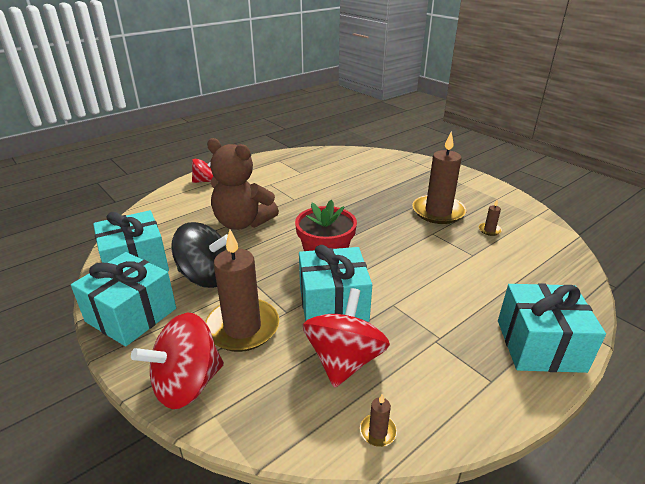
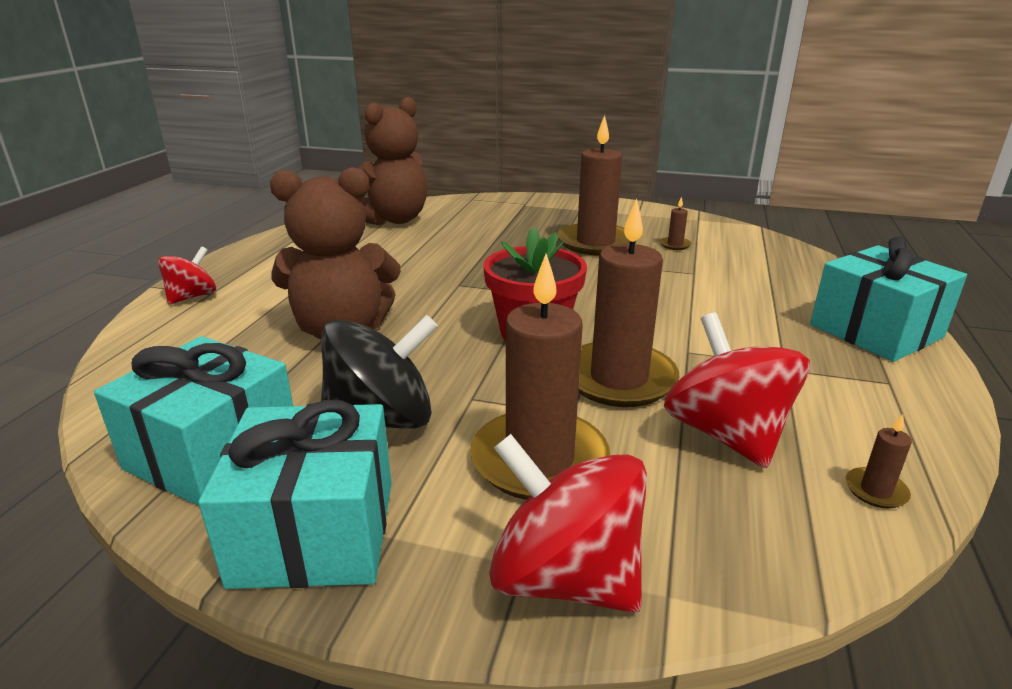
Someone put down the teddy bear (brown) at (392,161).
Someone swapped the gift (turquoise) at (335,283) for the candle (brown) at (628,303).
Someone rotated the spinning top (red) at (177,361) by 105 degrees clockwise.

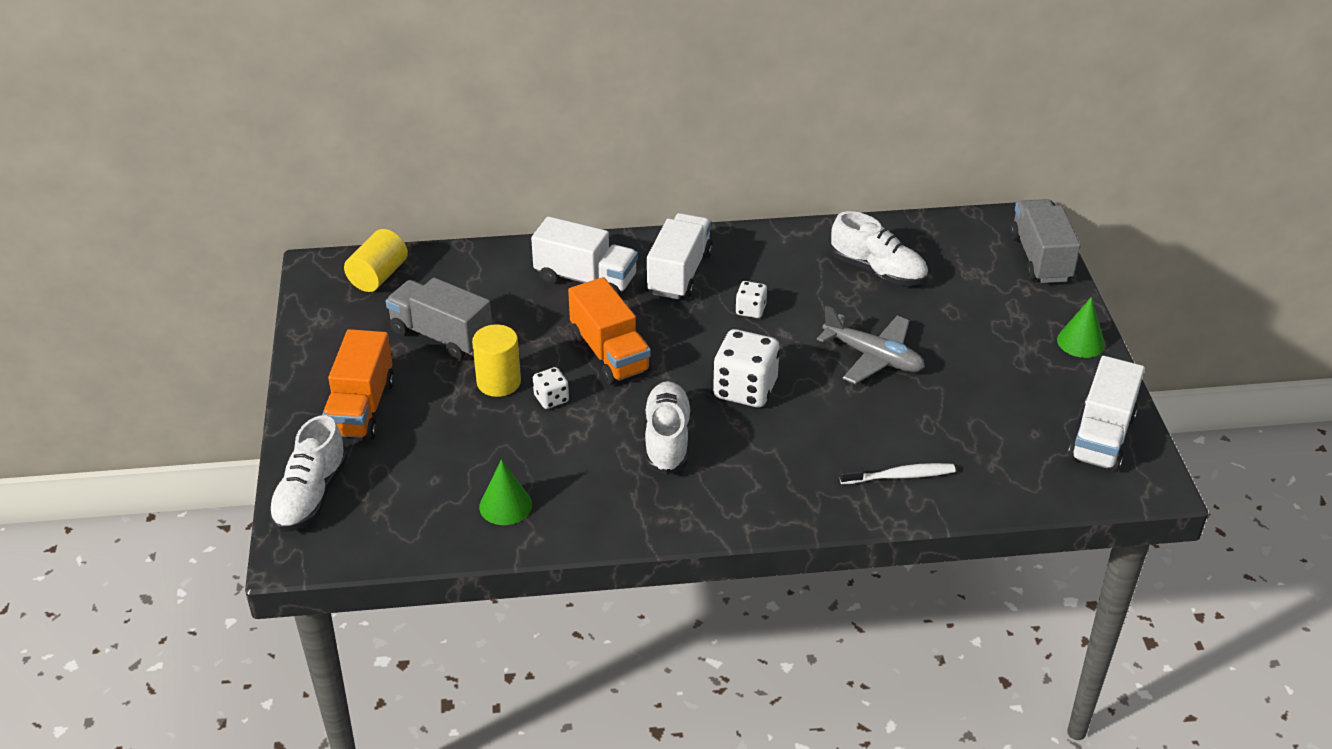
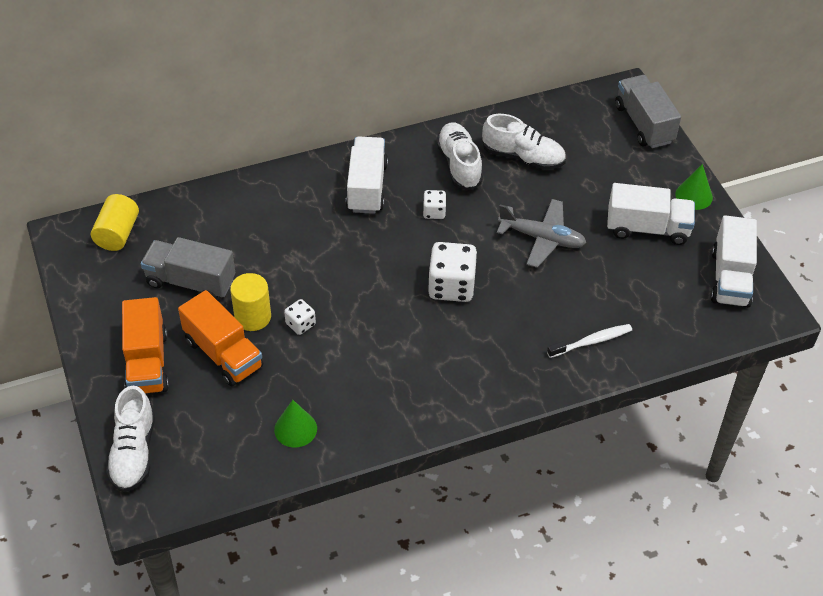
Someone carried the truck (white) from (584,256) to (651,214).
Someone carried the truck (orange) from (610,331) to (220,338).
Someone carried the shoe (white) from (668,428) to (459,156).

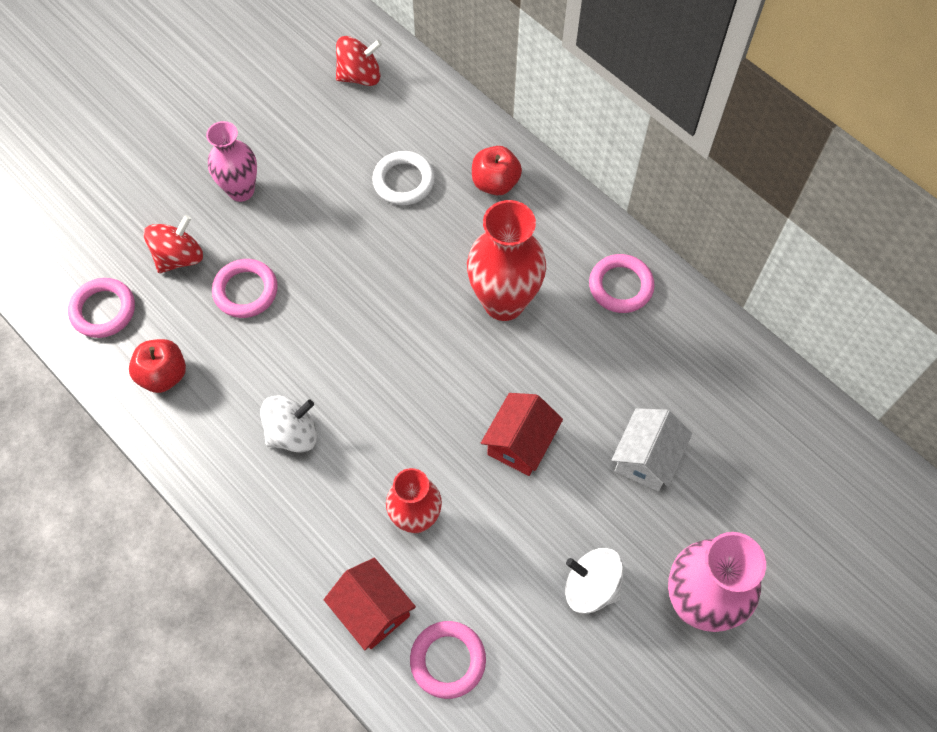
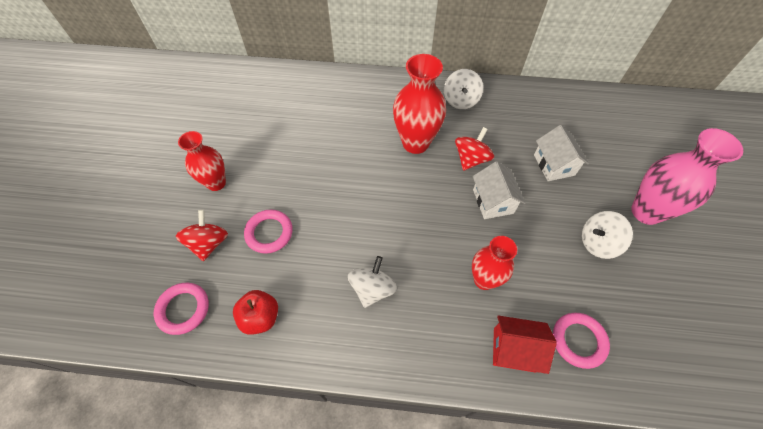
Someone took away the ring (white) at (403,178).
Someone took away the apple (red) at (497,170).
Someone carried the spinning top (red) from (359,61) to (474,149).
Someone swapped the ring (pink) at (622,283) for the spinning top (white) at (463,89).
Someone repainted the vase (pink) at (231,161), which became the vase (red) at (202,161).
Someone repainted the house (red) at (522,434), which became the house (white) at (499,190).

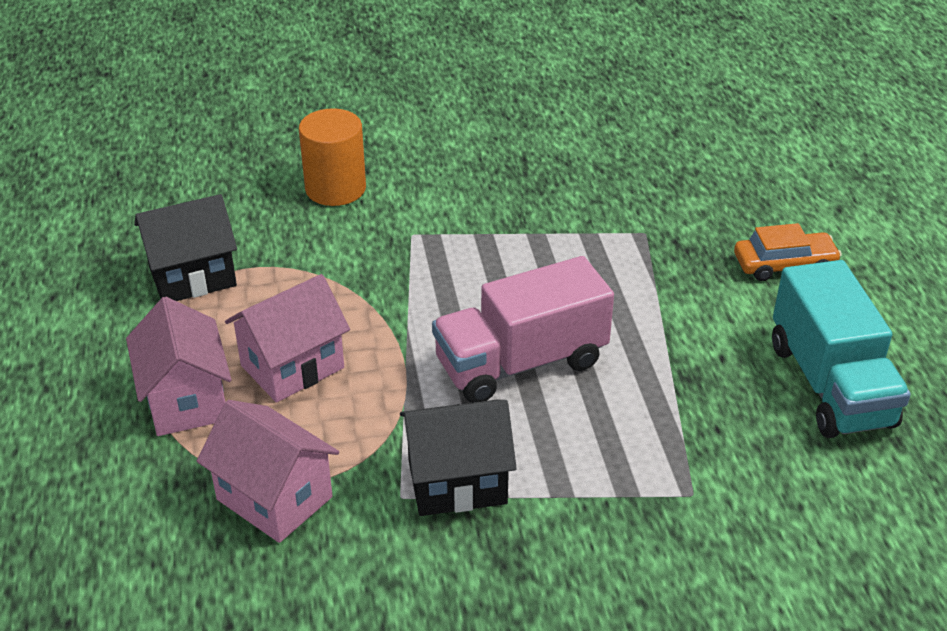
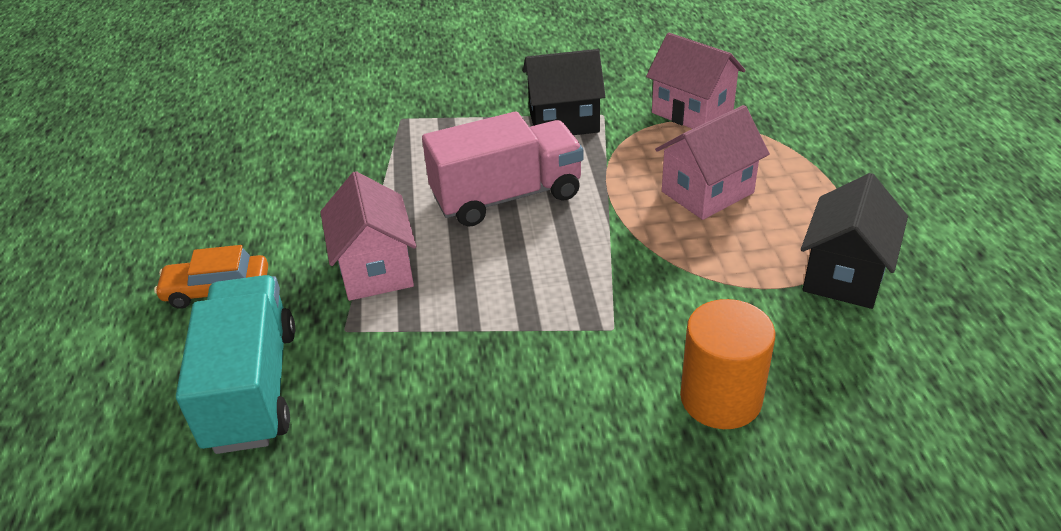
Someone carried the house (pink) from (179,366) to (368,236).
Someone carried the truck (turquoise) from (841,349) to (235,364).
Someone rotated the house (black) at (185,247) by 45 degrees counterclockwise.

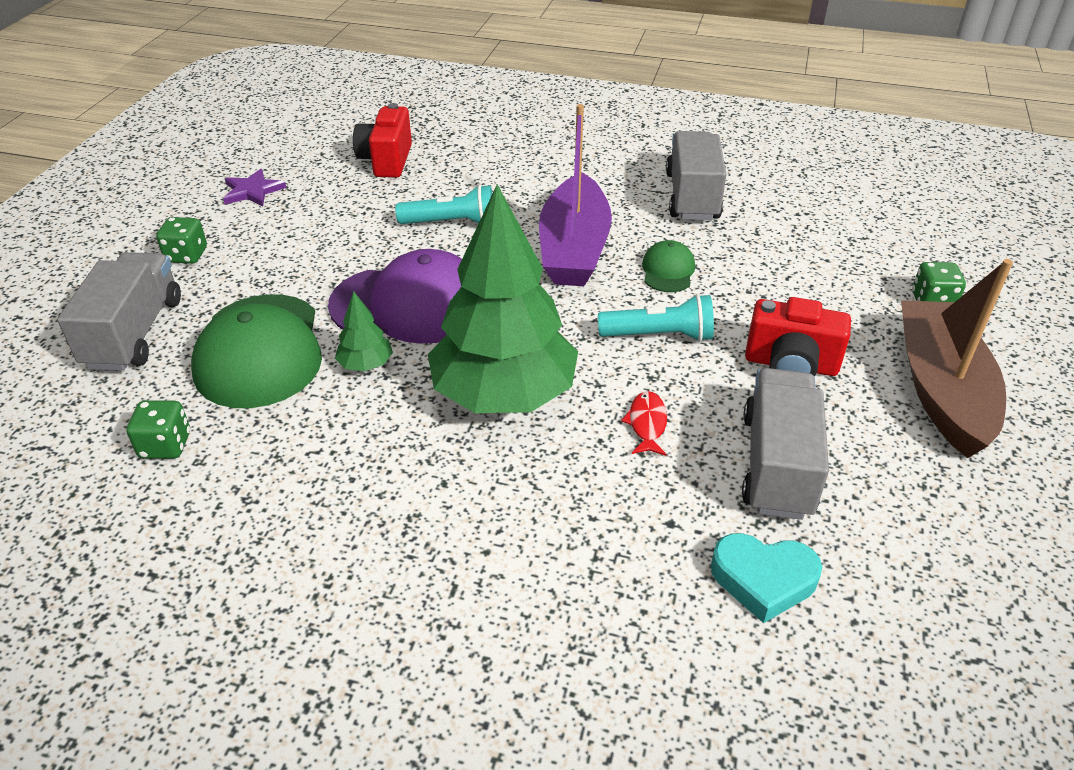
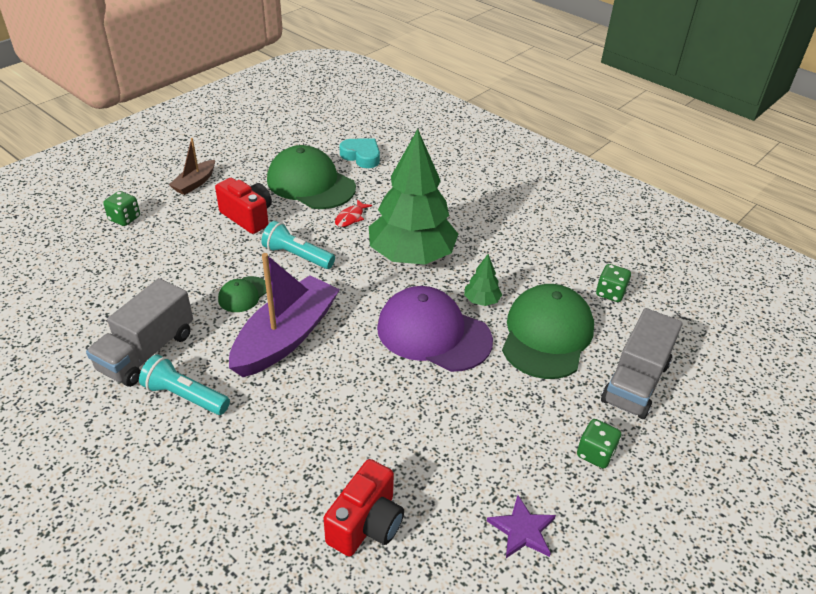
Someone carried the flashlight (turquoise) from (444,204) to (184,385).
Someone swapped the truck (grey) at (785,444) for the cap (green) at (311,177).
Someone scaled the boat (brown) at (957,358) by 0.51.

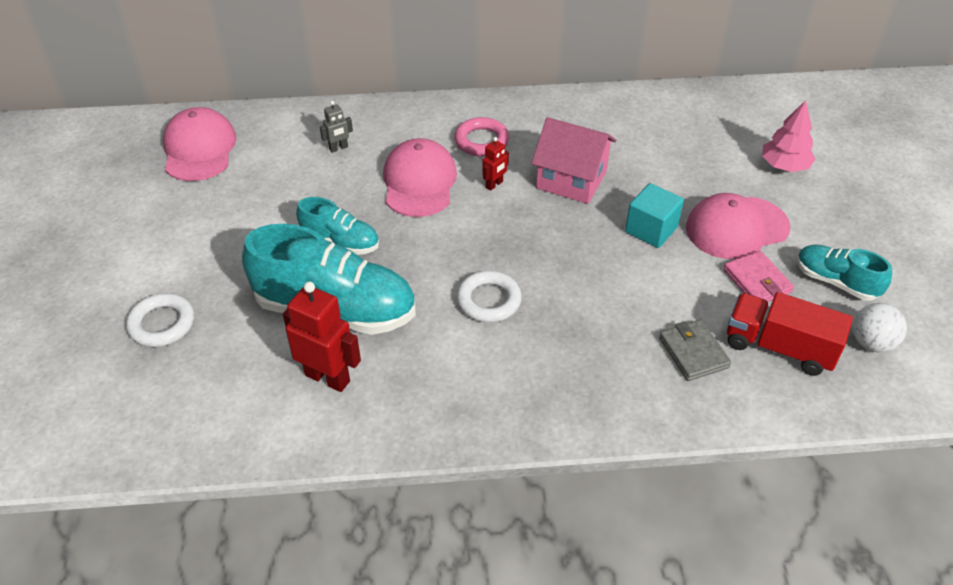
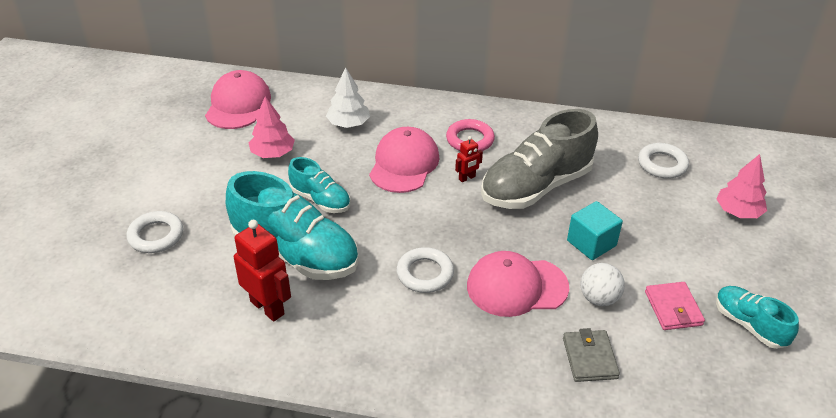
Someone took away the truck (red) at (790,334).
Someone put down the tree (pink) at (272,127).
Someone put down the ring (white) at (663,161).
Someone carried the cap (pink) from (738,226) to (518,284).
Someone carried the ball (white) from (880,328) to (602,284).
Someone swapped the robot (grey) at (336,127) for the tree (white) at (348,97).
Someone swapped the house (pink) at (574,160) for the shoe (grey) at (539,159).

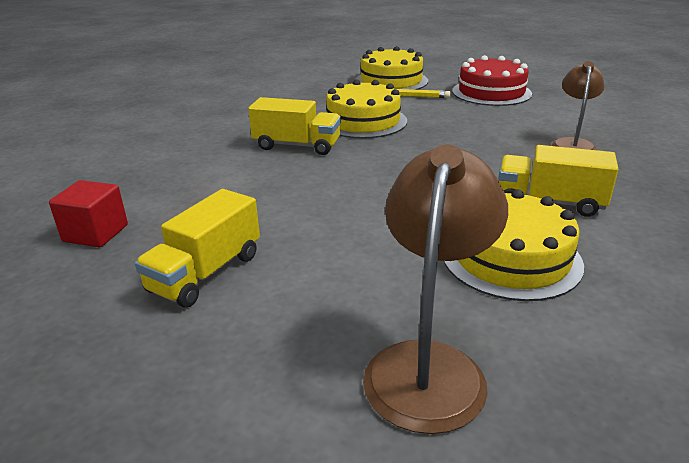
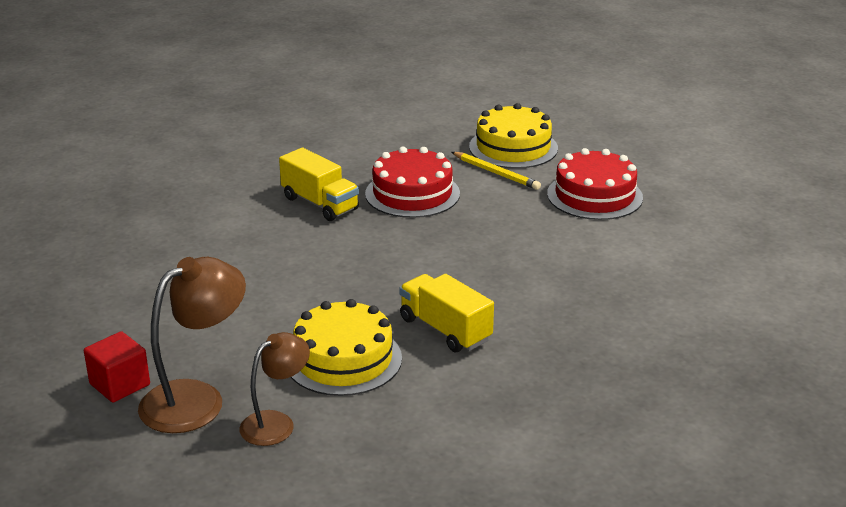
Someone took away the truck (yellow) at (197,248).
Someone carried the cube (red) from (88,213) to (117,367).
Someone carried the lamp (brown) from (578,105) to (275,389).
Someone repainted the cake (yellow) at (366,109), which became the cake (red) at (412,182).

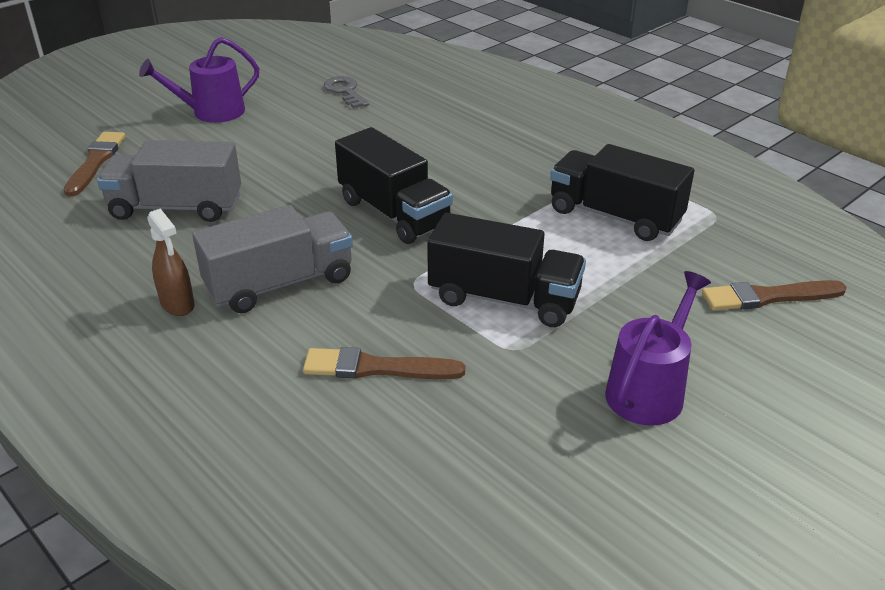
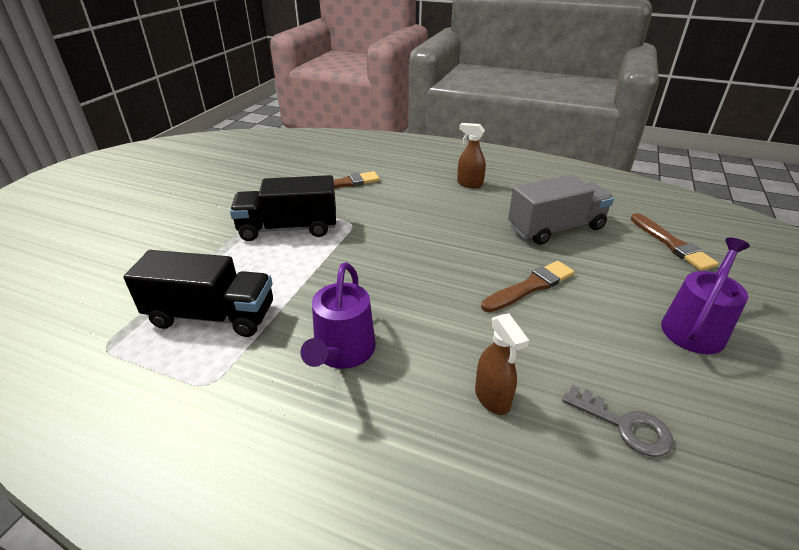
Someone took away the truck (grey) at (272,259).
Someone took away the truck (black) at (394,185).
Someone put down the spray bottle (brown) at (502,364).
Someone carried the watering can (purple) from (658,348) to (338,315).
Someone carried the brush (brown) from (774,295) to (528,286).

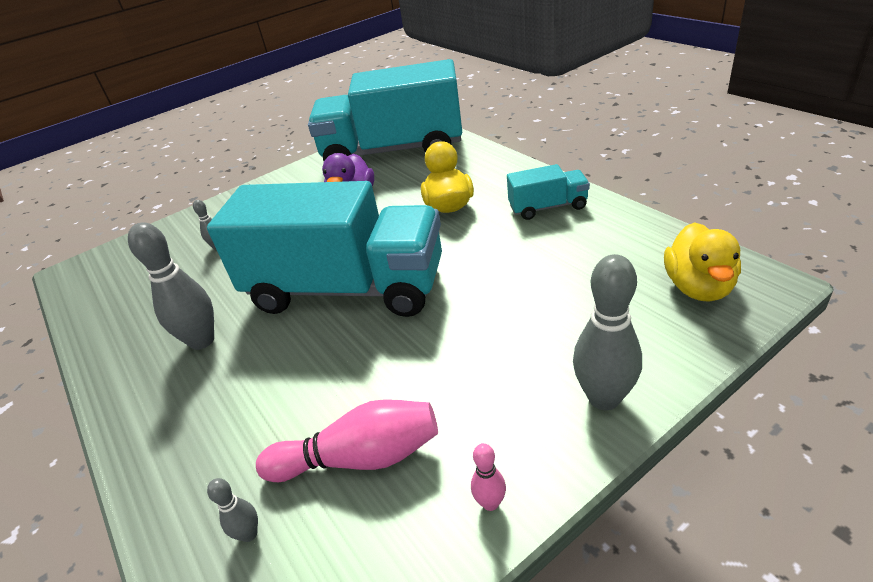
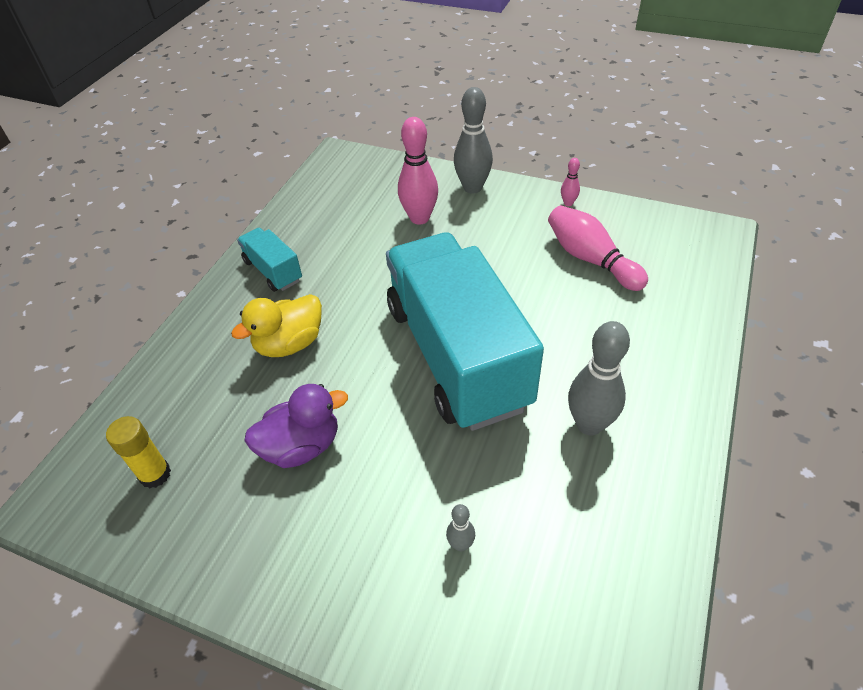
Someone took away the bowling pin (grey) at (232,510).
Someone took away the duck (yellow) at (702,262).
Someone put down the bowling pin (pink) at (418,171).
Someone swapped the truck (turquoise) at (385,110) for the glue stick (yellow) at (138,452).

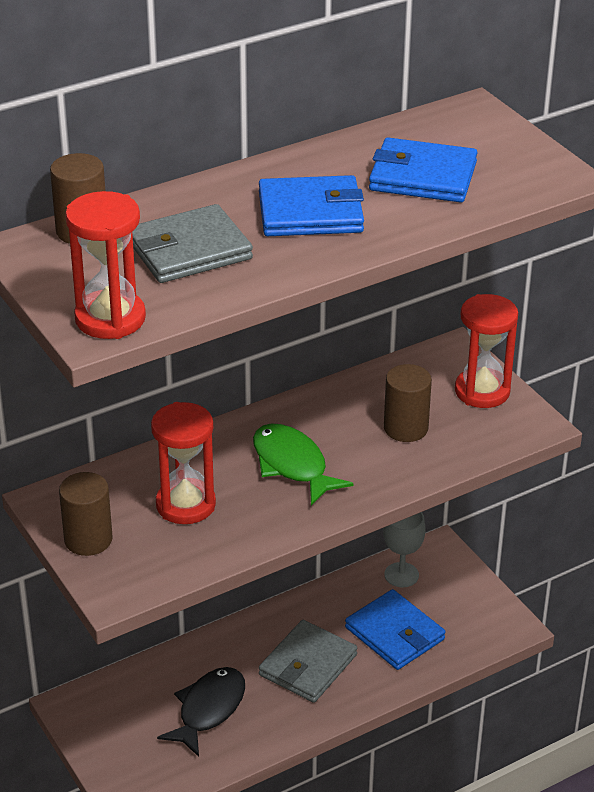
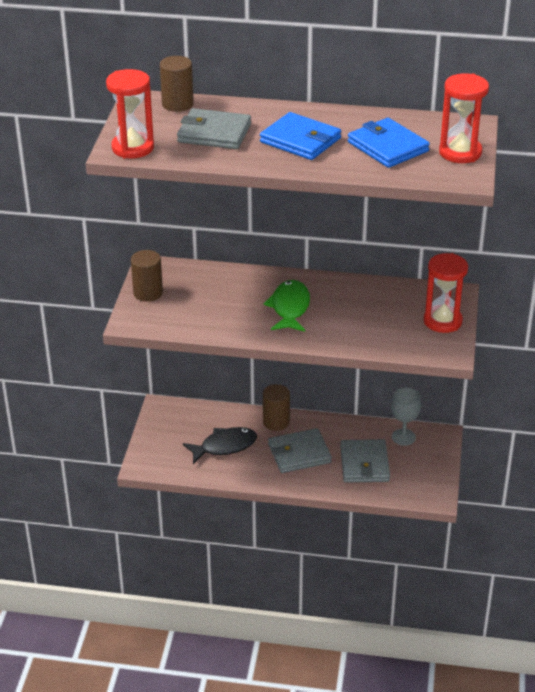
Someone carried the hourglass (red) from (183,463) to (464,118).
Someone carried the cylinder (brown) from (408,403) to (276,407).
Someone repainted the wallet (blue) at (395,629), which became the wallet (grey) at (365,461).

